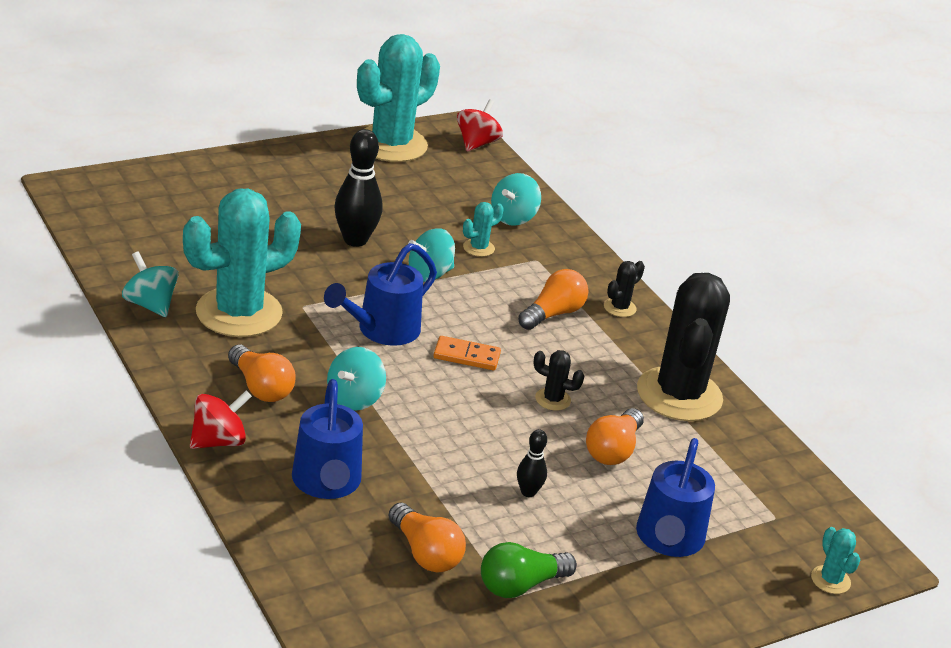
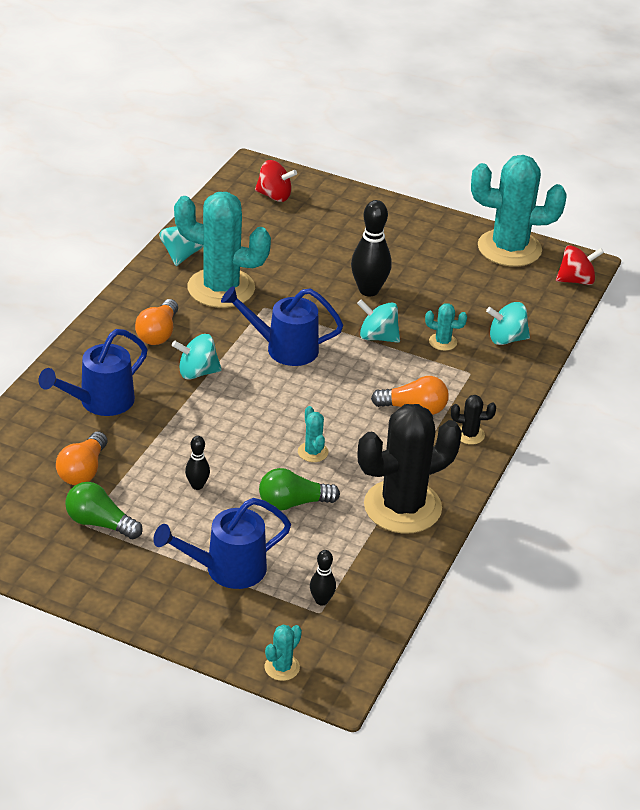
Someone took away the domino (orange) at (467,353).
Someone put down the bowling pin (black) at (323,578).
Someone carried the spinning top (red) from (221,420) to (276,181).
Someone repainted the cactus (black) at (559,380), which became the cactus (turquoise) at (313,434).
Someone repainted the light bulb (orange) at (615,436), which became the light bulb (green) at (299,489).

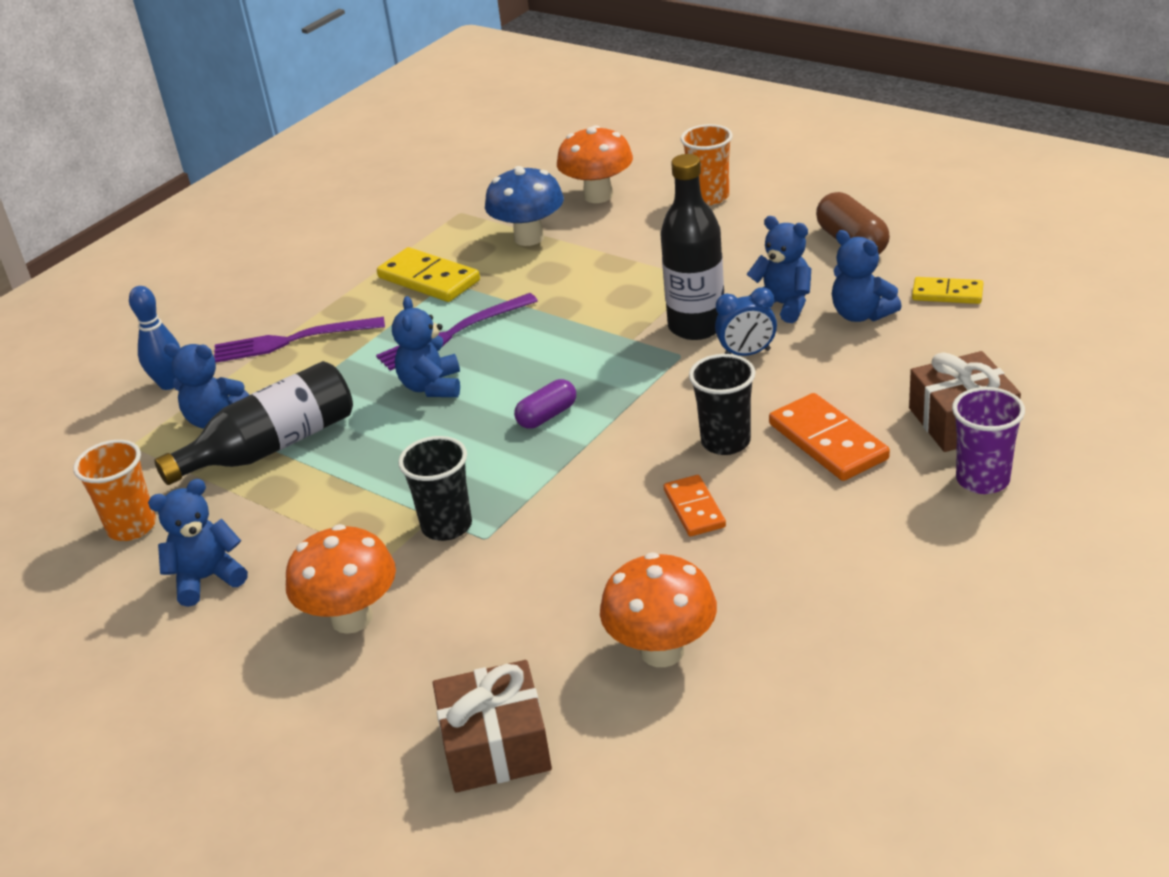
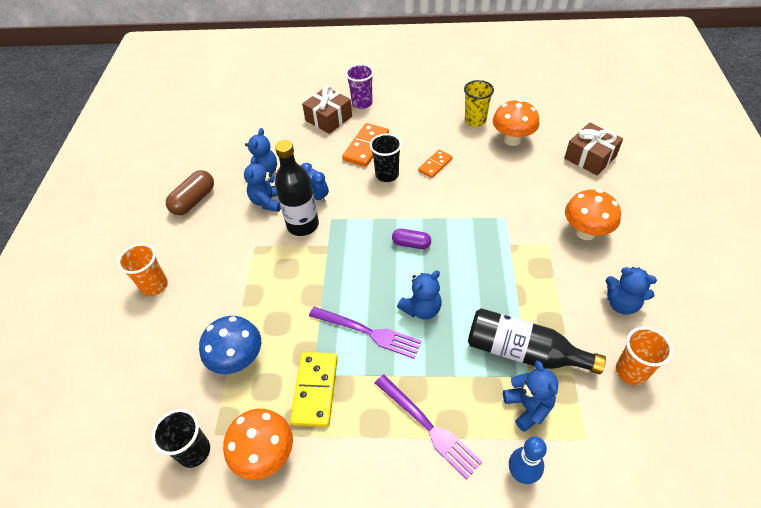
Someone took away the domino (yellow) at (947,290).
Someone put down the cup (yellow) at (479,103).
Someone carried the cup (black) from (435,488) to (181,438).
Someone carried the mushroom (orange) from (595,164) to (258,444).

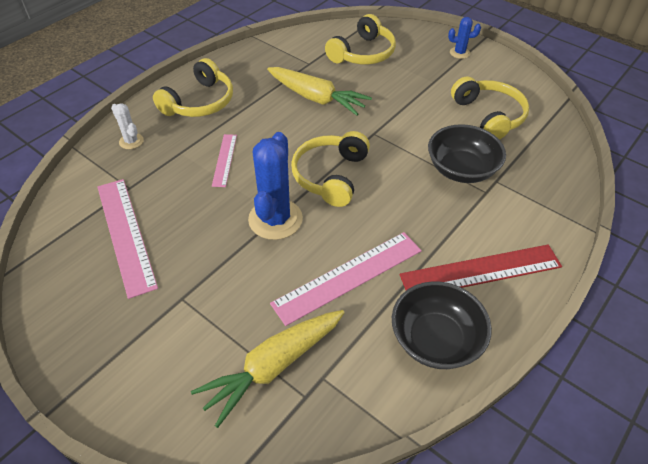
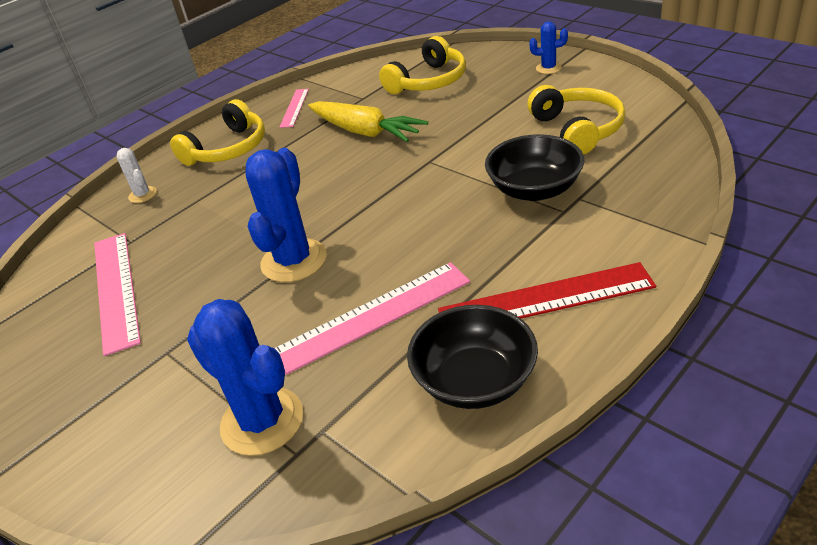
Someone took away the headphones (yellow) at (330,169).
Someone carried the ruler (pink) from (224,160) to (294,108).
Someone swapped the carrot (yellow) at (268,369) for the cactus (blue) at (245,377).

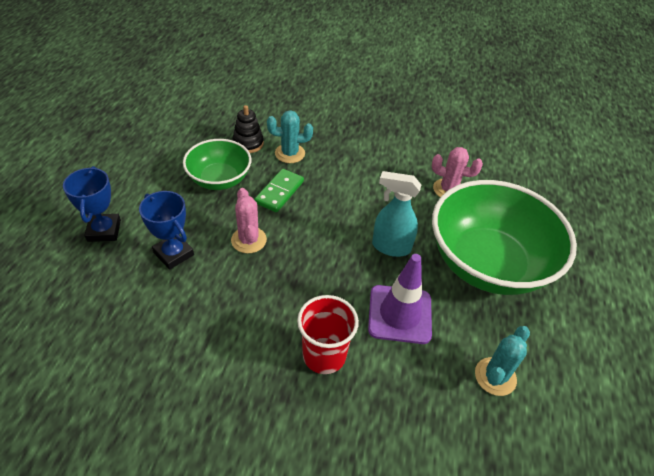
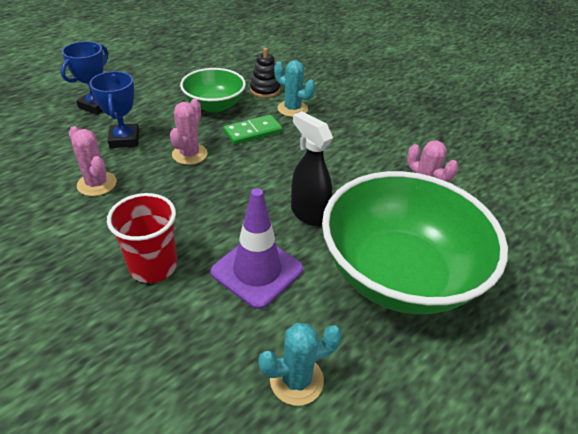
Someone put down the cactus (pink) at (93,161).
Someone repainted the spray bottle (turquoise) at (396,214), which became the spray bottle (black) at (312,168).

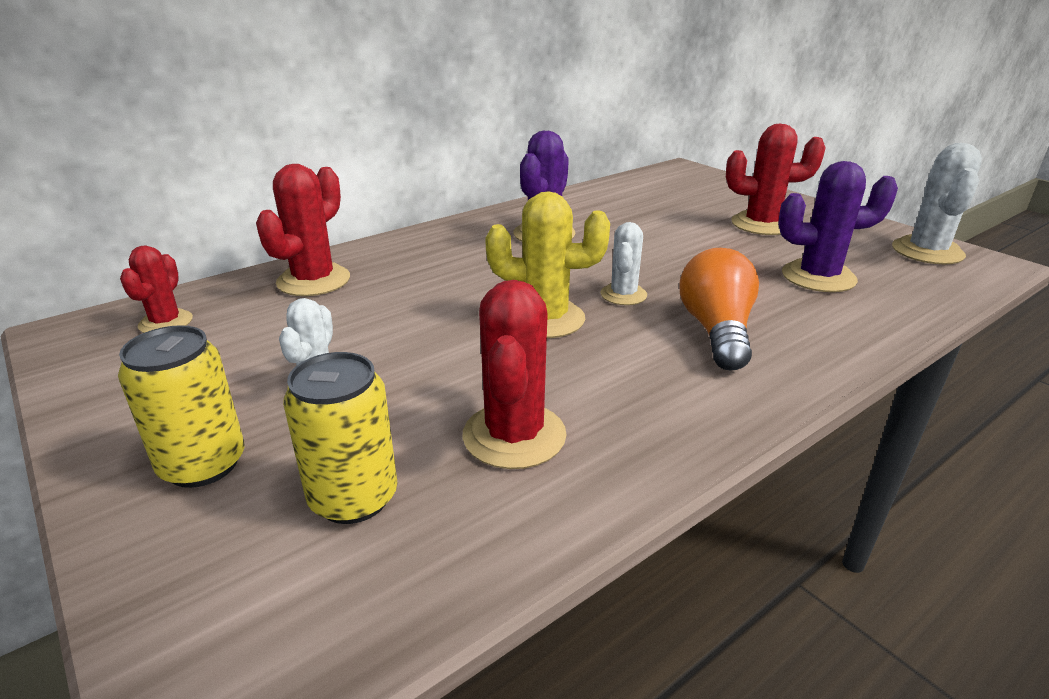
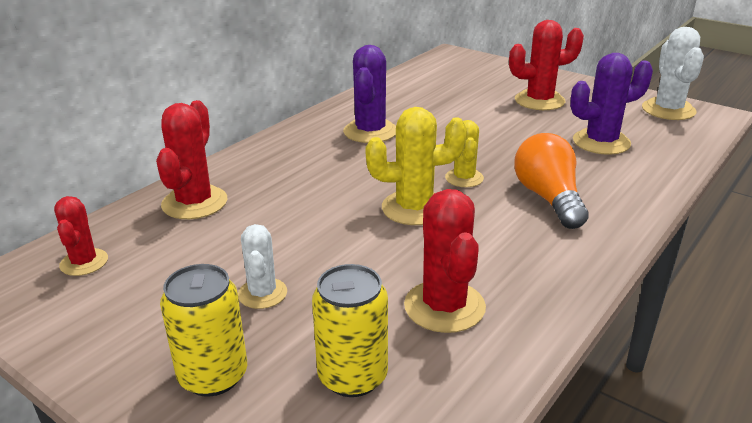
Someone repainted the cactus (white) at (624,263), which became the cactus (yellow) at (464,153).

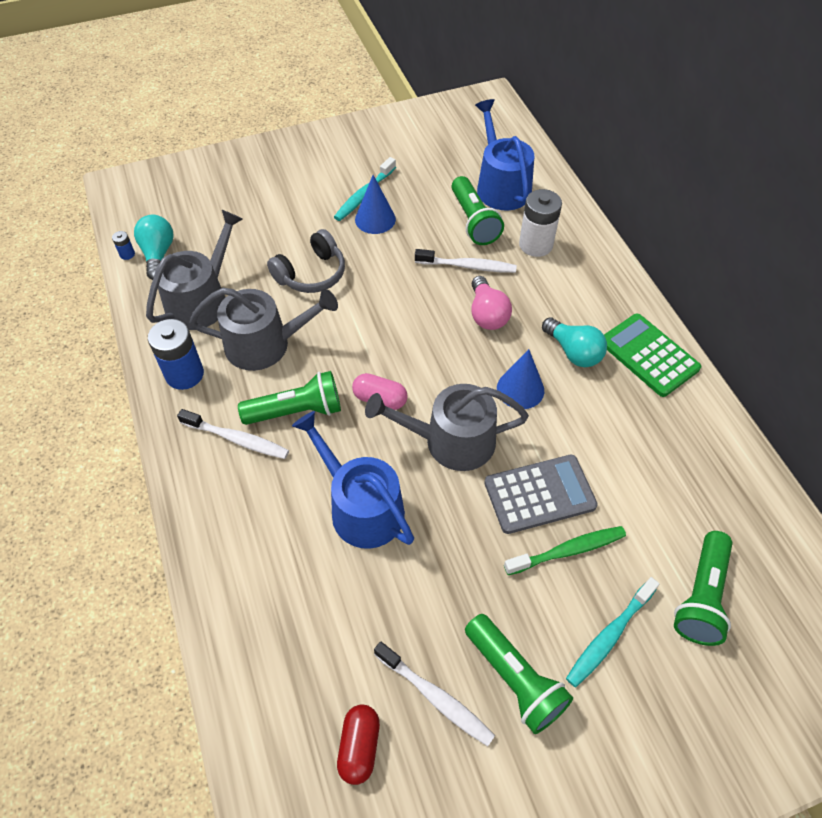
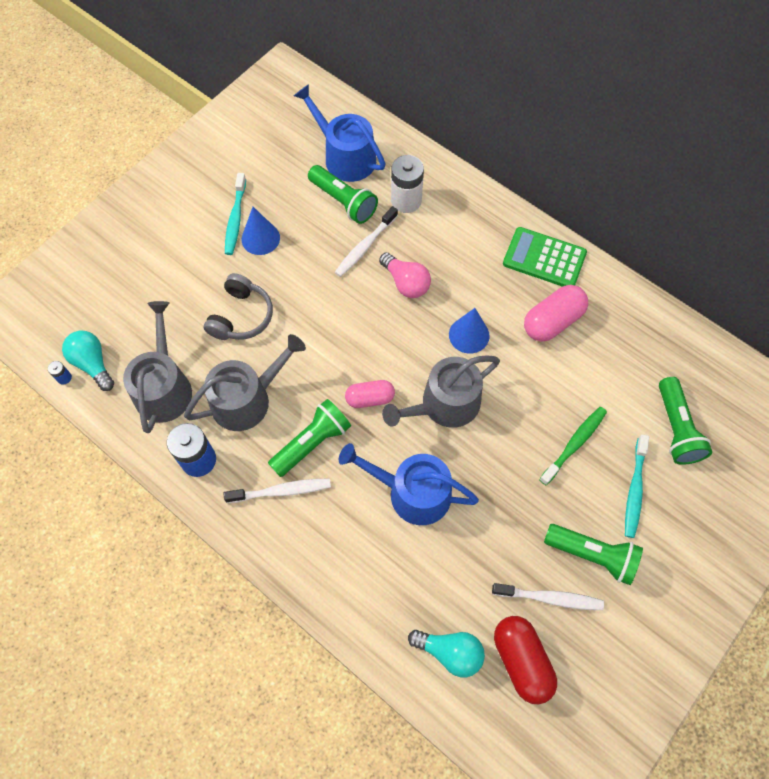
Someone took away the calculator (grey) at (541,494).
Someone put down the capsule (pink) at (556,313).
Someone carried the light bulb (turquoise) from (574,342) to (446,653).
Someone rotated the toothbrush (white) at (466,261) by 150 degrees clockwise.
Someone scaled the capsule (red) at (358,745) by 1.52.

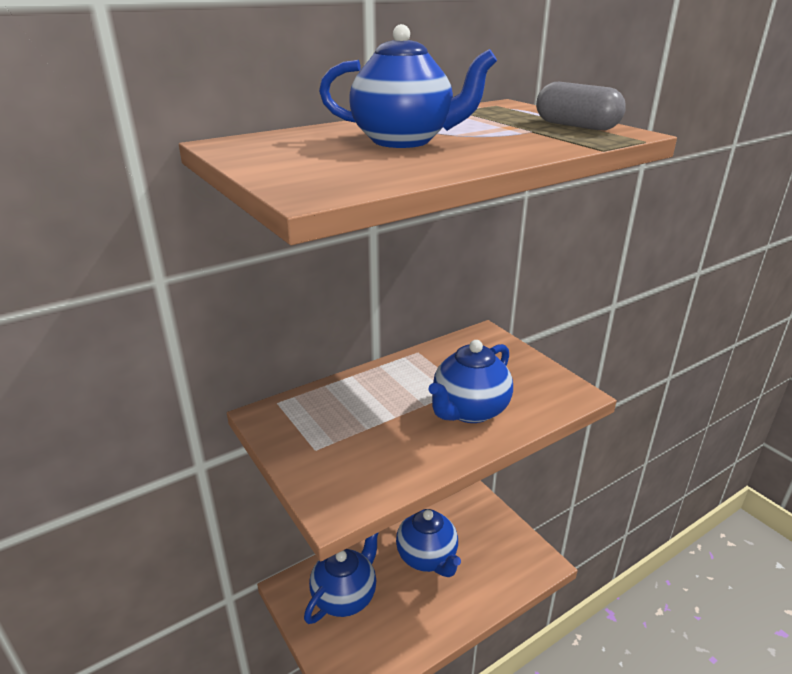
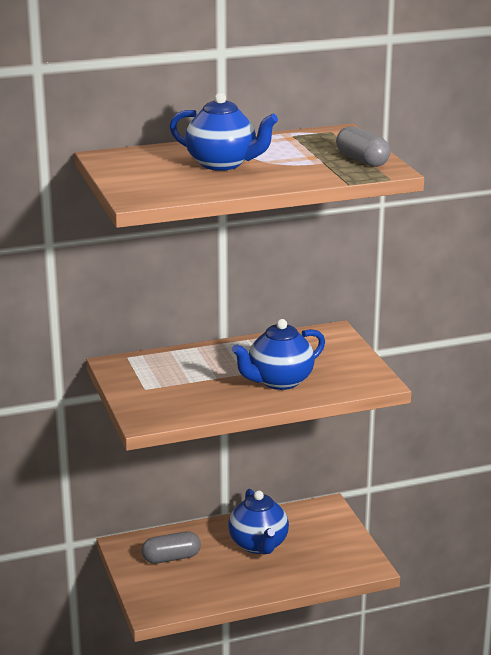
Someone swapped the teapot (blue) at (341,578) for the capsule (grey) at (171,547).

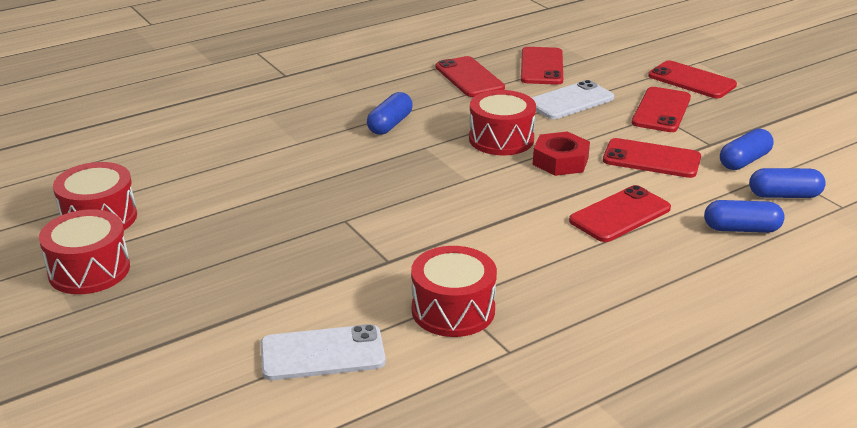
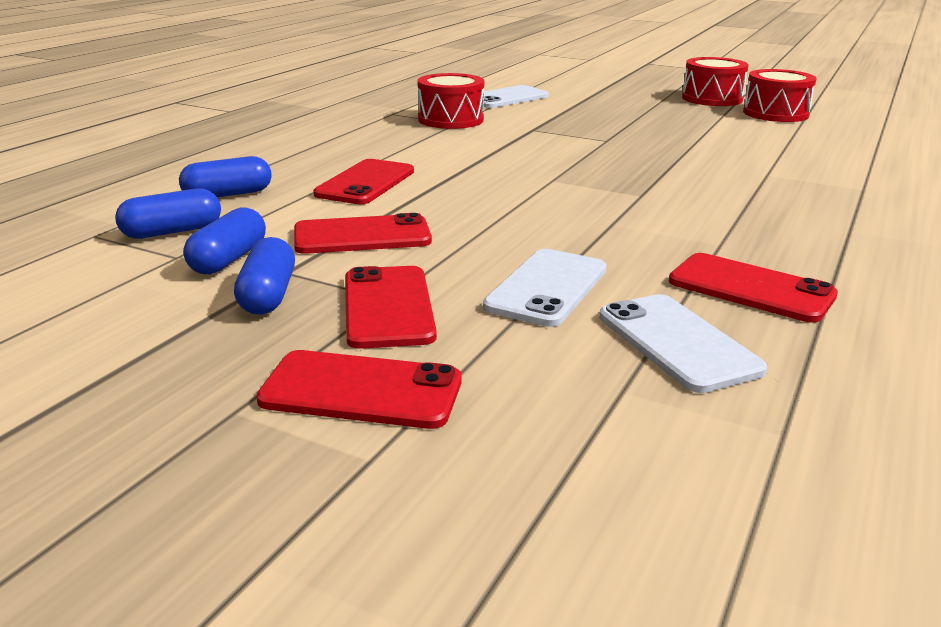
Someone took away the drum (red) at (502,122).
Someone took away the nut (red) at (561,153).
Someone carried the capsule (blue) from (390,113) to (264,276).
Someone repainted the phone (red) at (542,66), which became the phone (white) at (683,343).

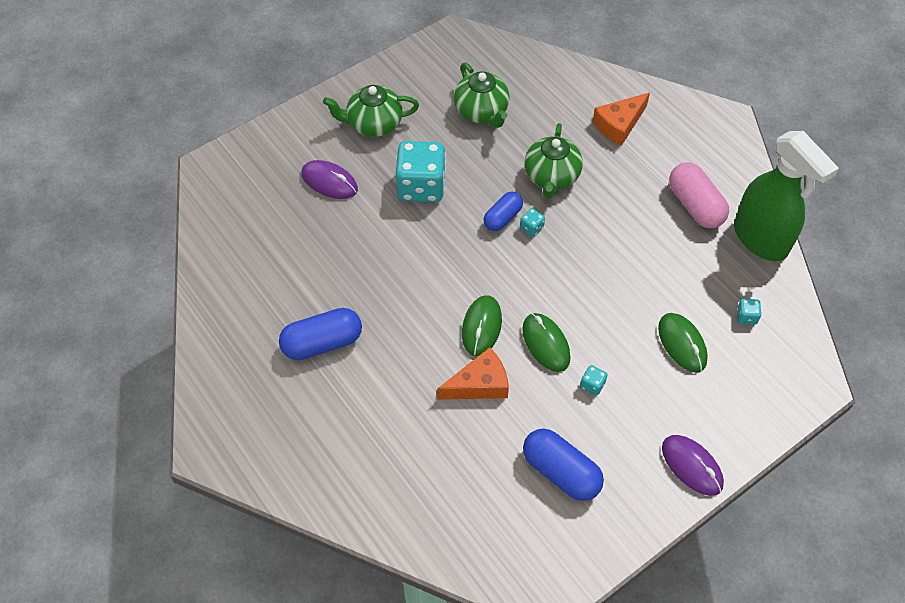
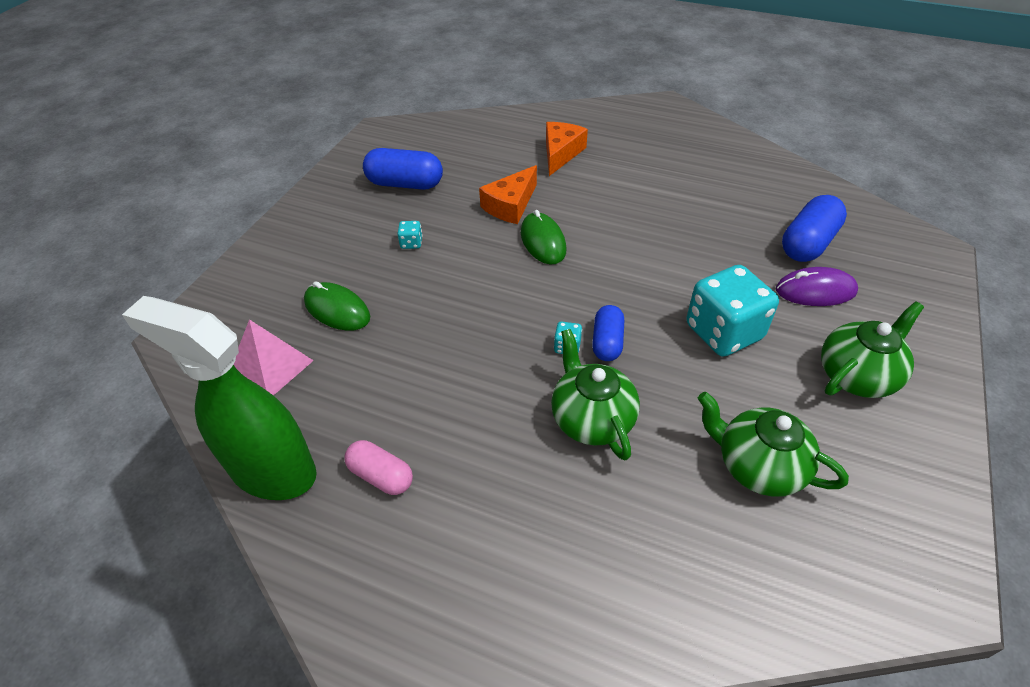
Someone took away the mouse (green) at (546,342).
Someone took away the mouse (purple) at (693,465).
Someone carried the capsule (blue) from (320,334) to (814,228).
Someone carried the cheese (orange) from (621,119) to (567,149).
Someone swapped the dice (turquoise) at (749,312) for the pyramid (pink) at (274,357).
Someone scaled the capsule (pink) at (699,195) by 0.64.

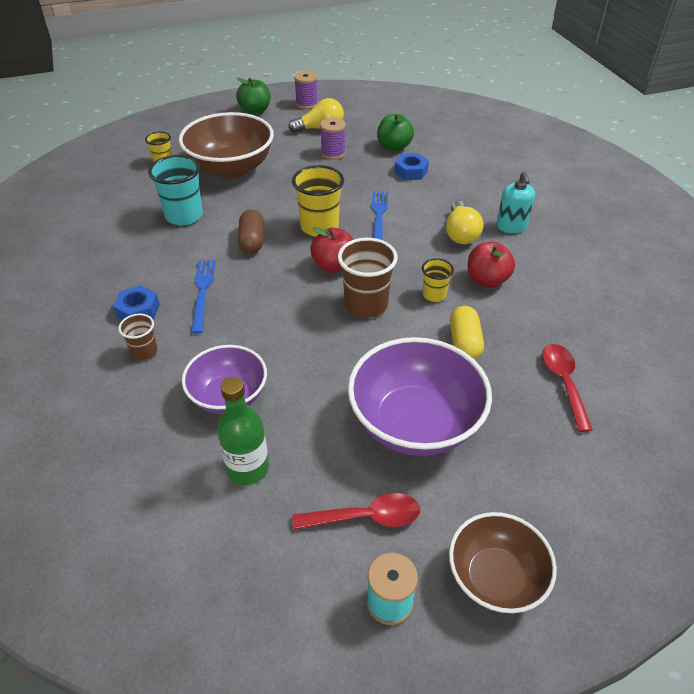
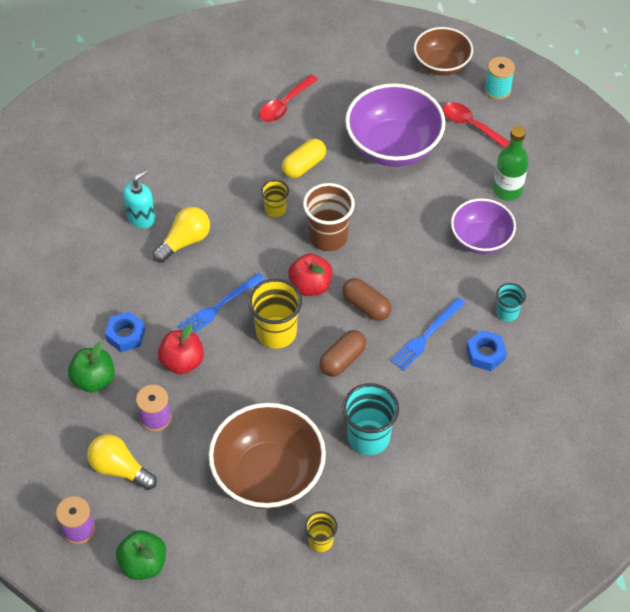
Someone put down the capsule (brown) at (367,299).
Someone carried the apple (red) from (491,265) to (181,349).
Someone repainted the cup (brown) at (138,337), which became the cup (turquoise) at (511,302).

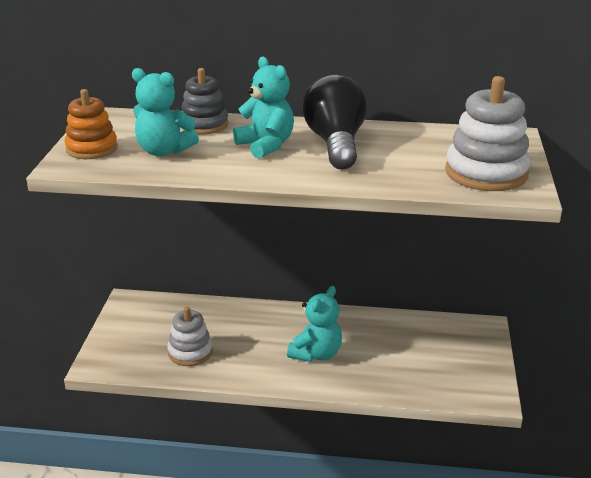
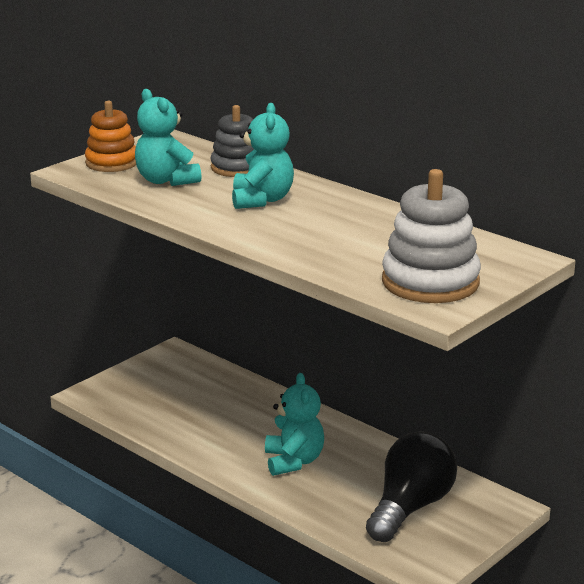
Someone took away the stacking toy (white) at (190,336).
Someone carried the light bulb (black) from (335,122) to (411,487).
Someone rotated the teddy bear (turquoise) at (314,324) by 75 degrees counterclockwise.

